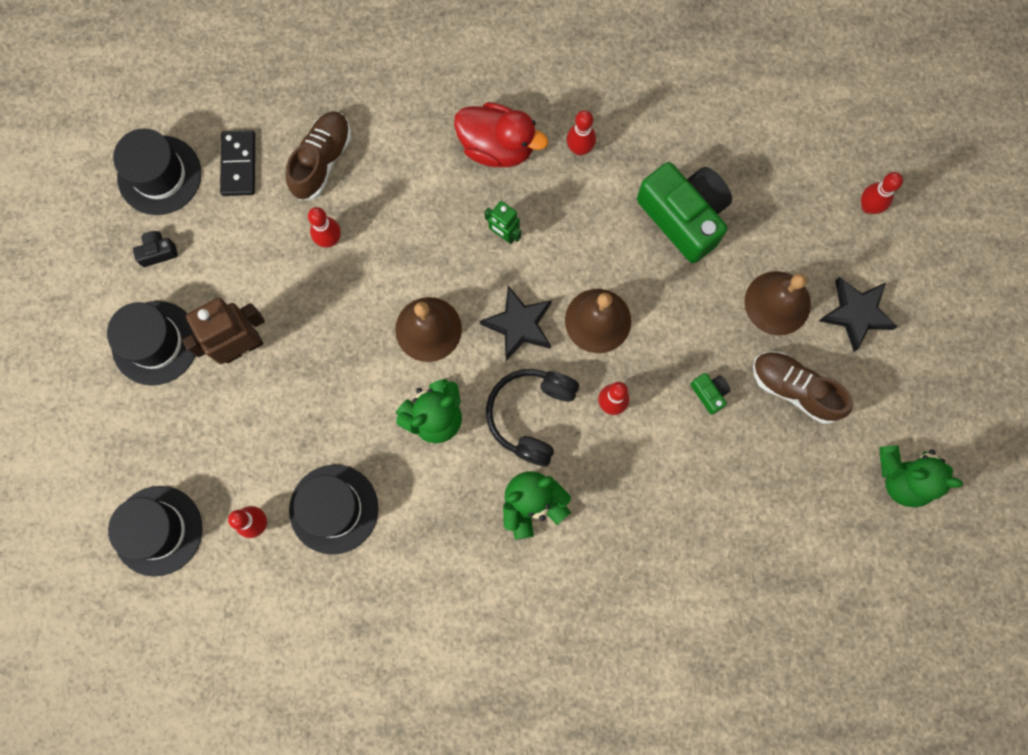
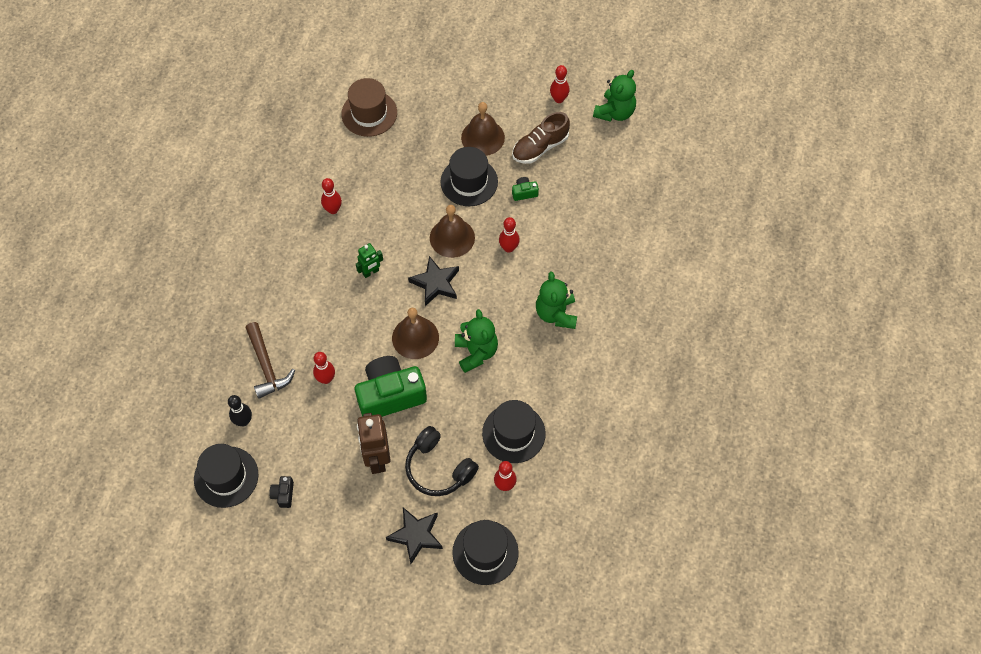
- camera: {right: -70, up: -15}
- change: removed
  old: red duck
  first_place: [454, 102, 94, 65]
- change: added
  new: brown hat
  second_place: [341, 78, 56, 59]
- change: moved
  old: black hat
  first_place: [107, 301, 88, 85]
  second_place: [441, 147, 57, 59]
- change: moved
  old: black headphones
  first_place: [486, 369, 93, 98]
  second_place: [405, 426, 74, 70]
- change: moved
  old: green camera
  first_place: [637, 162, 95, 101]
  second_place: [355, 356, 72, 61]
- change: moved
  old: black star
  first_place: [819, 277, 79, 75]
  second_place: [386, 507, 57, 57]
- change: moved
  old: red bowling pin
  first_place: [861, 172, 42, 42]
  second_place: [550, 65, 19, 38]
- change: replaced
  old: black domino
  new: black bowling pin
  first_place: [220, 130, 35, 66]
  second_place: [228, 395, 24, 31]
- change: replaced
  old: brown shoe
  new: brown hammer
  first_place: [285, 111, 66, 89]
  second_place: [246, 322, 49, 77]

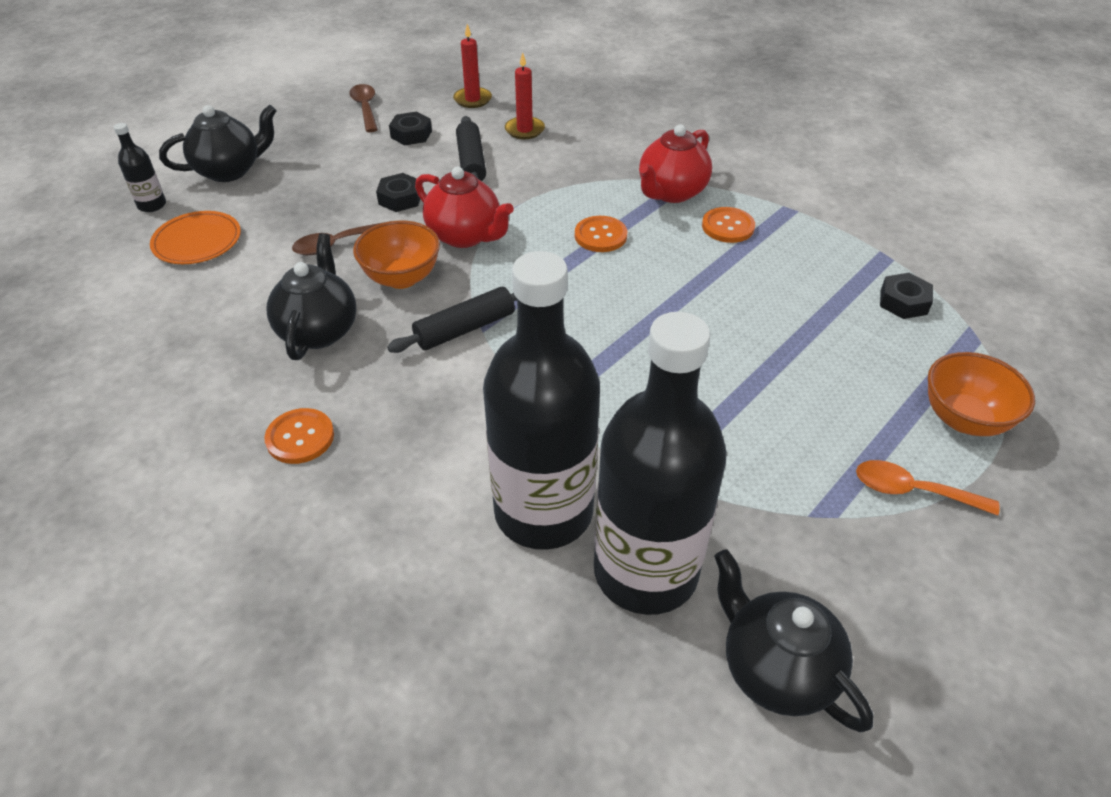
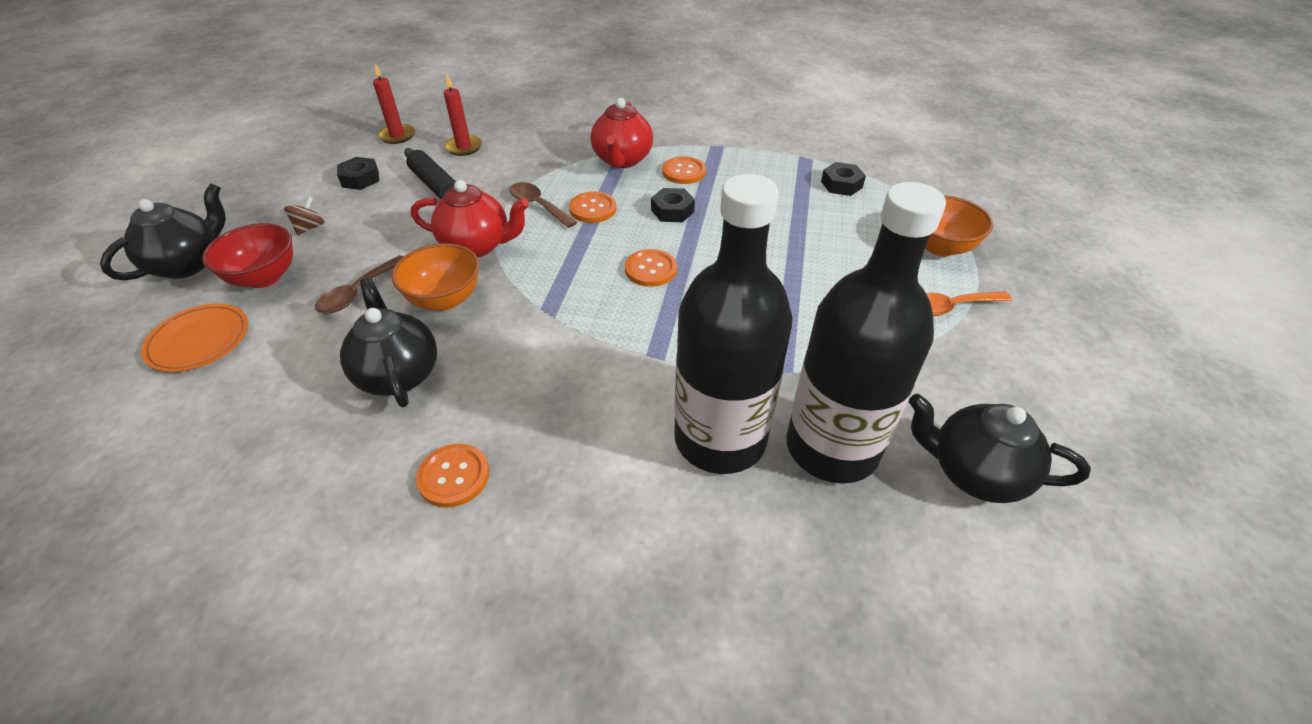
- camera: {right: -30, up: 0}
- change: removed
  old: black bottle
  first_place: [114, 123, 52, 89]
- change: removed
  old: black rolling pin
  first_place: [387, 287, 130, 66]
- change: added
  new: red bowl
  second_place: [202, 223, 91, 65]
- change: added
  new: brown spinning top
  second_place: [284, 196, 40, 39]
- change: added
  new: orange button
  second_place: [625, 249, 52, 38]
- change: moved
  old: brown spoon
  first_place: [349, 84, 29, 48]
  second_place: [509, 182, 68, 46]
- change: moved
  old: black nut
  first_place: [376, 173, 44, 39]
  second_place: [651, 188, 44, 34]

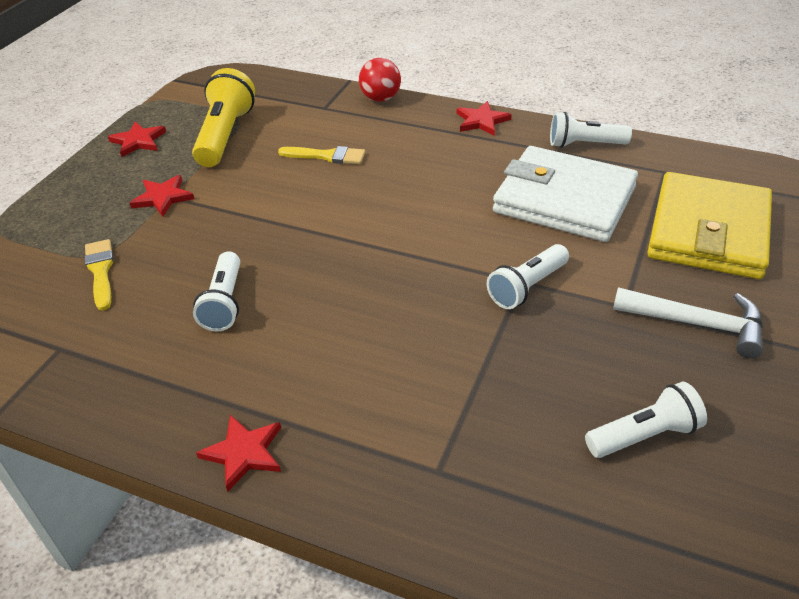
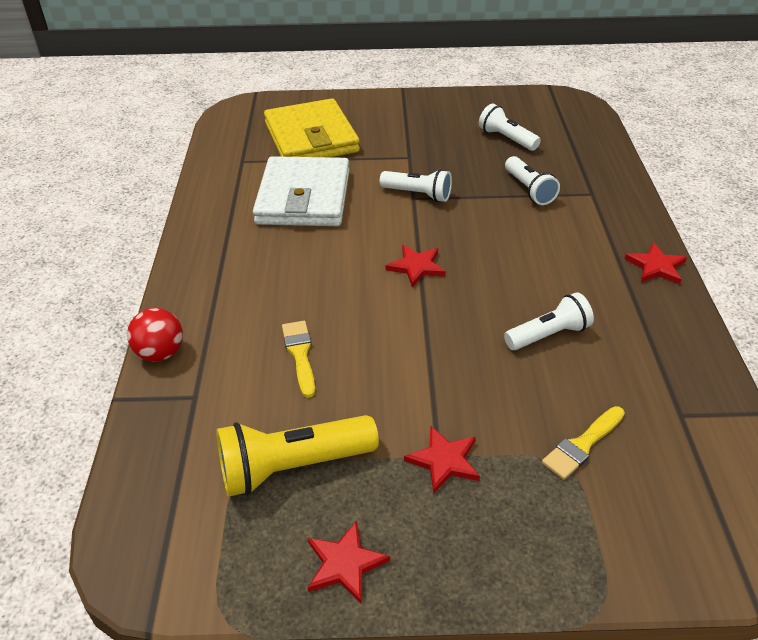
- camera: {right: -115, up: 0}
- change: removed
  old: white hammer
  first_place: [613, 287, 150, 72]
- change: moved
  old: red star
  first_place: [457, 101, 55, 35]
  second_place: [386, 245, 60, 42]
- change: moved
  old: white flashlight
  first_place: [550, 112, 82, 36]
  second_place: [505, 156, 55, 49]
- change: turned
  old: yellow wallet
  first_place: [647, 172, 125, 107]
  second_place: [264, 99, 96, 58]
  degrees: 75

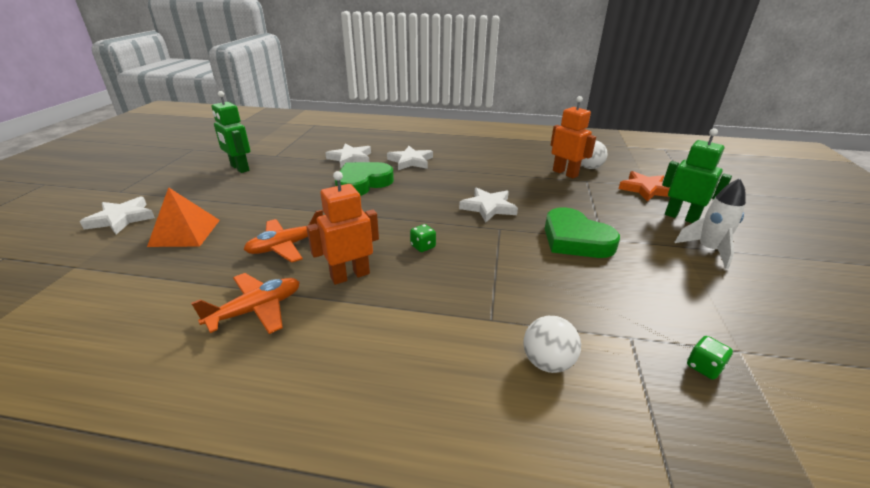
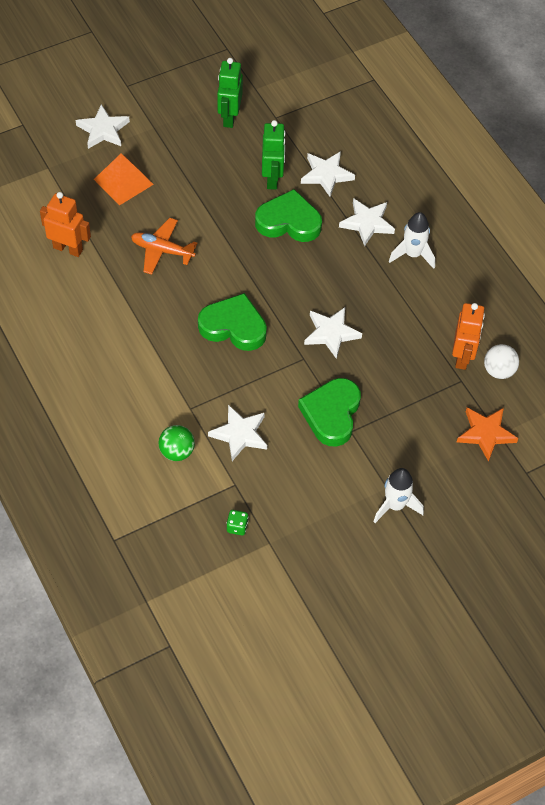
- camera: {right: 50, up: 25}
- change: removed
  old: orange plane
  first_place: [191, 273, 109, 61]
- change: added
  new: white star
  second_place: [208, 405, 59, 56]
- change: added
  new: white rocket
  second_place: [389, 212, 46, 57]
- change: moved
  old: orange robot
  first_place: [306, 171, 73, 114]
  second_place: [40, 192, 51, 65]
- change: moved
  old: green robot
  first_place: [662, 128, 70, 95]
  second_place: [262, 120, 24, 70]
- change: replaced
  old: green dice
  new: green heart
  first_place: [410, 224, 26, 28]
  second_place: [198, 293, 69, 58]
- change: recoloured
  old: white ball
  new: green ball
  first_place: [524, 316, 57, 57]
  second_place: [159, 425, 36, 36]

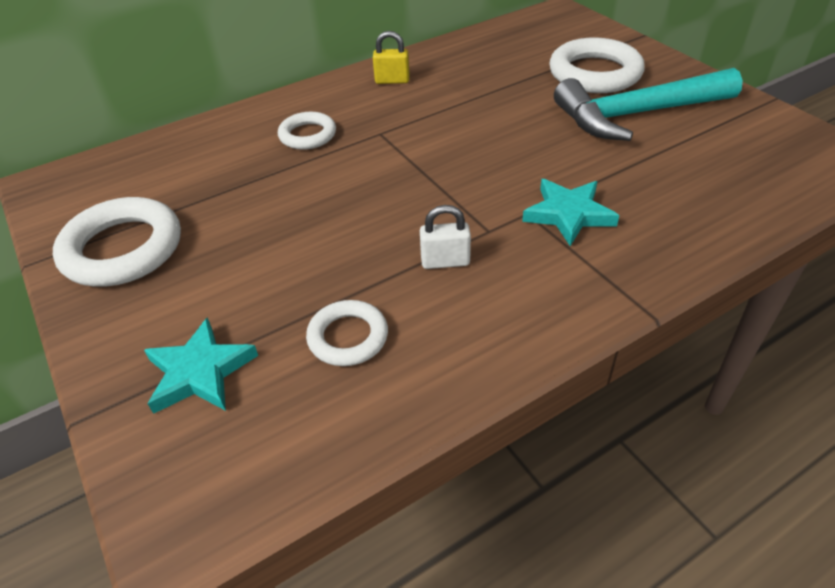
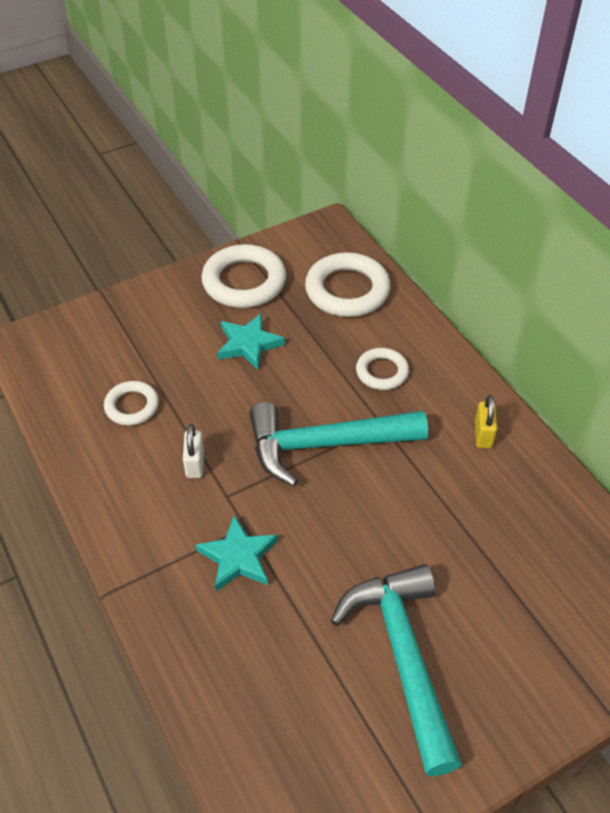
- camera: {right: 90, up: 5}
- change: added
  new: turquoise hammer
  second_place: [249, 402, 179, 85]
- change: moved
  old: turquoise star
  first_place: [144, 317, 114, 97]
  second_place: [217, 313, 68, 57]
- change: moved
  old: white ring
  first_place: [549, 37, 96, 56]
  second_place: [305, 252, 86, 65]

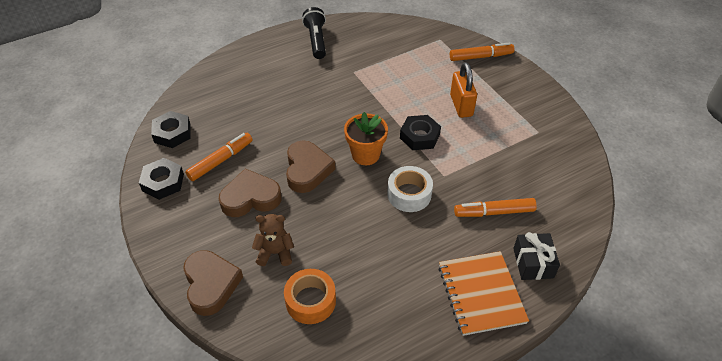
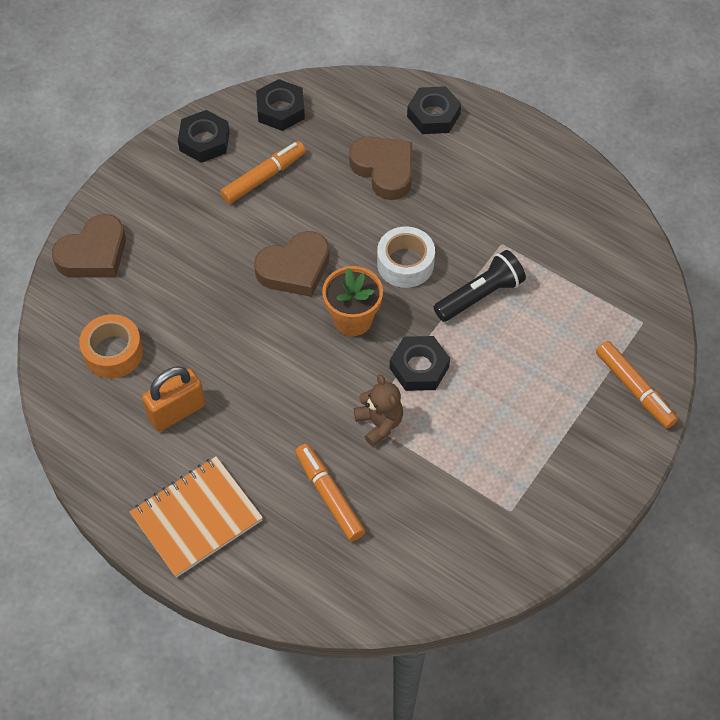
- camera: {right: 65, up: 10}
- change: removed
  old: black gift
  first_place: [513, 232, 47, 48]
- change: added
  new: black nut
  second_place: [407, 86, 54, 48]
- change: moved
  old: brown heart
  first_place: [219, 169, 62, 48]
  second_place: [349, 136, 63, 64]
- change: moved
  old: brown teddy bear
  first_place: [252, 214, 42, 52]
  second_place: [354, 374, 49, 73]
- change: moved
  old: black flashlight
  first_place: [302, 7, 24, 52]
  second_place: [434, 250, 92, 72]
- change: moved
  old: white tape
  first_place: [387, 166, 46, 46]
  second_place: [377, 227, 58, 61]
- change: moved
  old: orange padlock
  first_place: [450, 62, 27, 56]
  second_place: [142, 366, 63, 66]
- change: turned
  old: orange marker
  first_place: [185, 133, 68, 48]
  second_place: [220, 141, 86, 63]
  degrees: -60

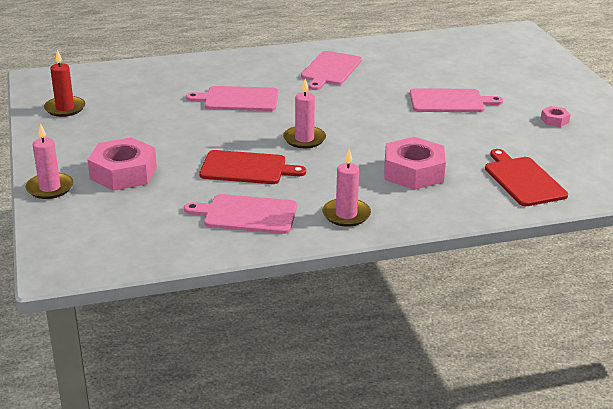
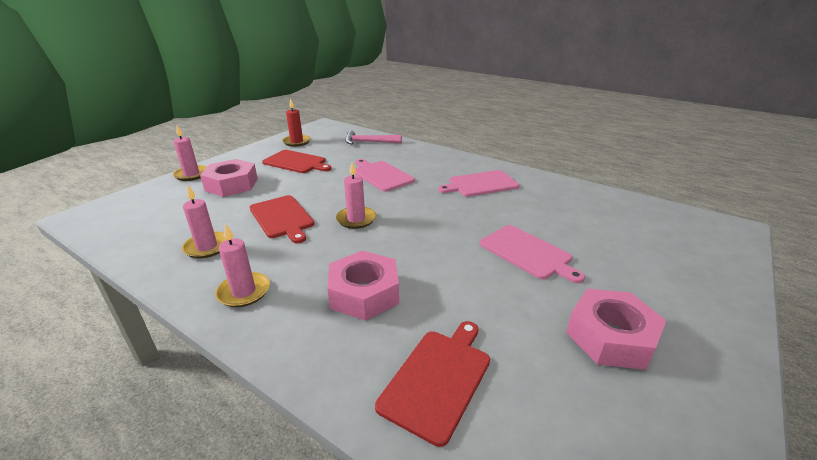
- camera: {right: 50, up: 0}
- change: added
  new: red cutting board
  second_place: [262, 150, 70, 23]
- change: added
  new: pink hammer
  second_place: [345, 130, 57, 14]
- change: replaced
  old: pink cutting board
  new: pink candle
  first_place: [184, 194, 113, 40]
  second_place: [182, 185, 45, 73]
- change: resized
  old: pink nut
  first_place: [541, 106, 29, 21]
  second_place: [566, 289, 101, 81]
  factor: 2.18

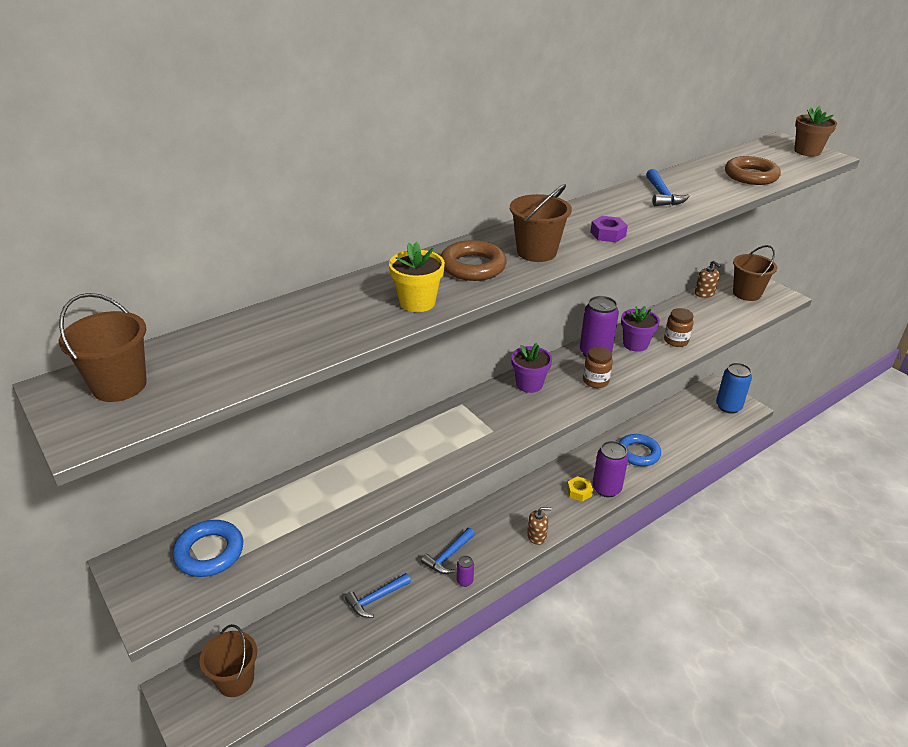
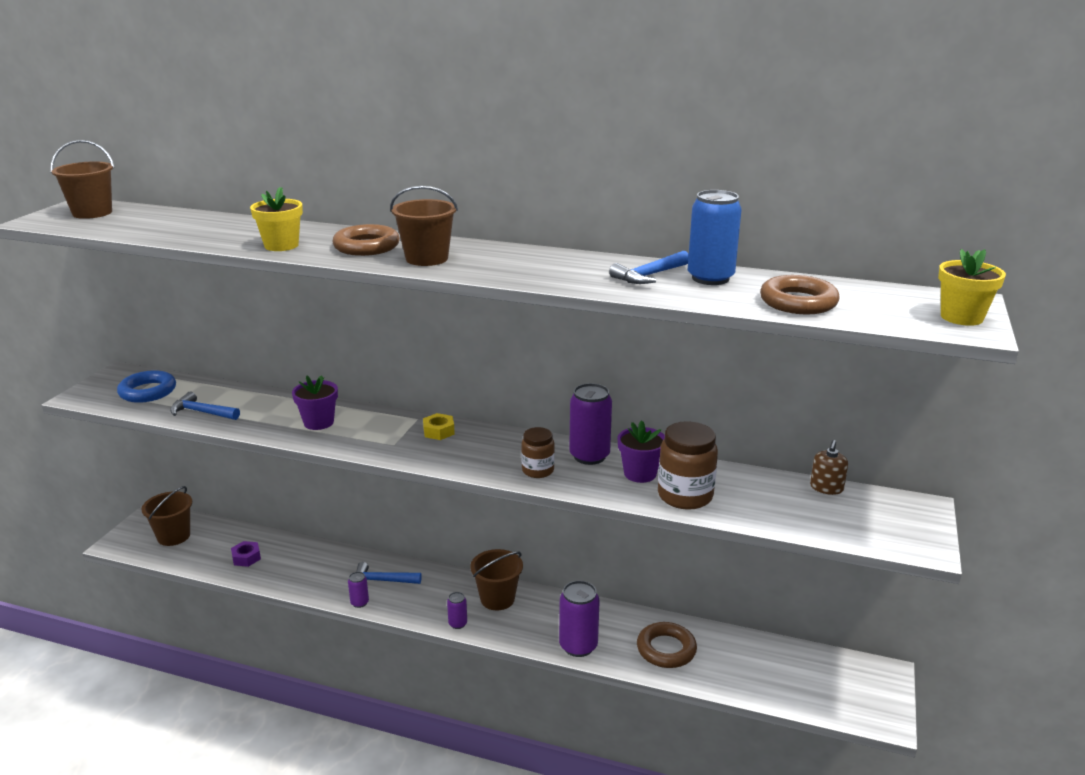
- camera: {right: 55, up: -10}
- change: moved
  old: blue hammer
  first_place: [345, 573, 66, 45]
  second_place: [170, 392, 70, 28]
- change: moved
  old: purple flower pot
  first_place: [511, 343, 41, 50]
  second_place: [292, 375, 46, 55]
- change: moved
  old: yellow nut
  first_place: [567, 476, 26, 26]
  second_place: [423, 413, 32, 27]
- change: moved
  old: purple nut
  first_place: [590, 216, 38, 26]
  second_place: [231, 541, 30, 26]
- change: moved
  old: blue can
  first_place: [716, 363, 36, 51]
  second_place: [688, 190, 54, 95]
- change: moved
  old: brown bucket
  first_place: [733, 245, 44, 56]
  second_place: [470, 549, 53, 61]
- change: replaced
  old: brown soap dispenser
  new: purple can
  first_place: [527, 507, 25, 38]
  second_place: [447, 592, 20, 37]
- change: recoloured
  old: blue ring
  new: brown ring
  first_place: [619, 434, 42, 32]
  second_place: [637, 622, 60, 46]
- change: recoloured
  old: brown flower pot
  new: yellow flower pot
  first_place: [794, 106, 43, 50]
  second_place: [938, 249, 68, 77]
- change: resized
  old: brown jar
  first_place: [664, 308, 30, 39]
  second_place: [658, 421, 60, 89]
  factor: 1.64

